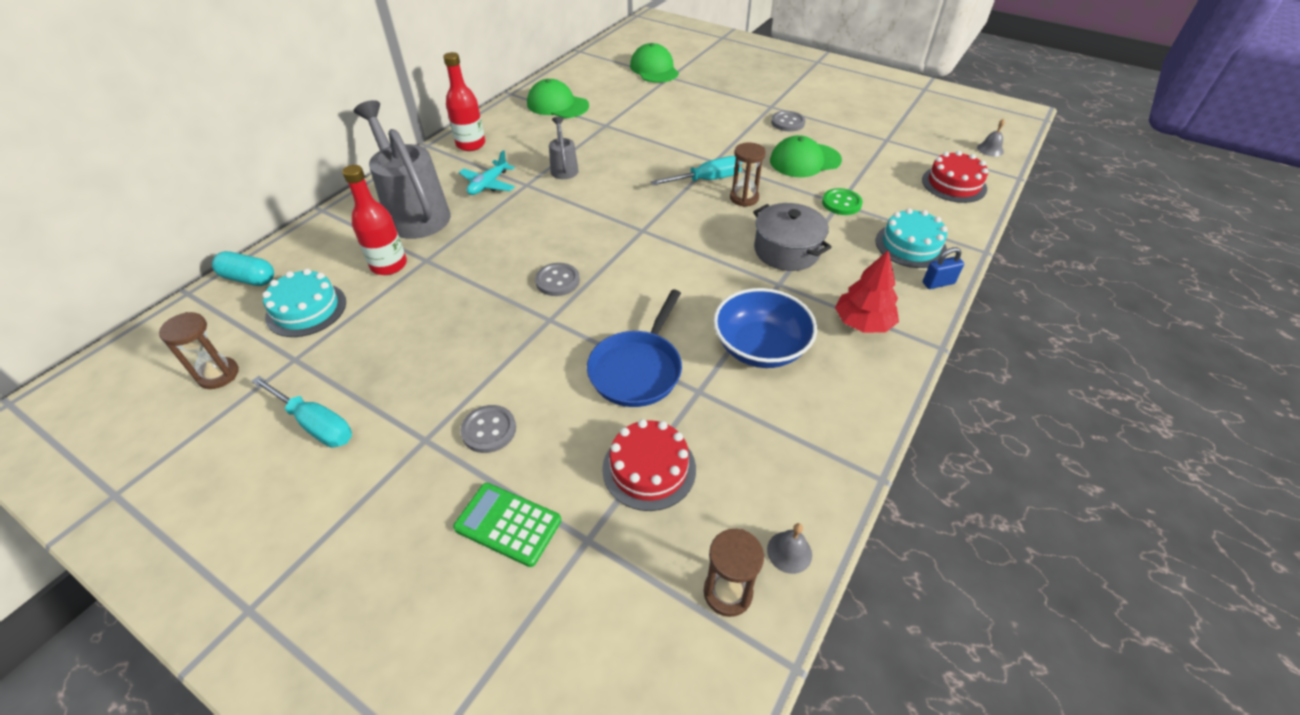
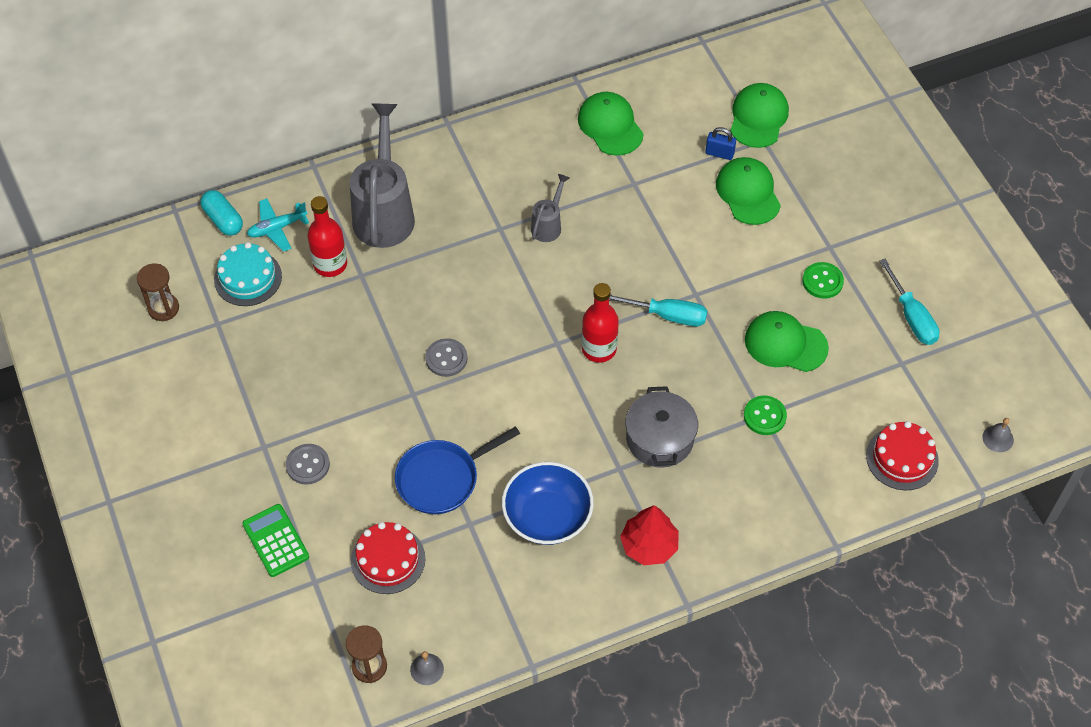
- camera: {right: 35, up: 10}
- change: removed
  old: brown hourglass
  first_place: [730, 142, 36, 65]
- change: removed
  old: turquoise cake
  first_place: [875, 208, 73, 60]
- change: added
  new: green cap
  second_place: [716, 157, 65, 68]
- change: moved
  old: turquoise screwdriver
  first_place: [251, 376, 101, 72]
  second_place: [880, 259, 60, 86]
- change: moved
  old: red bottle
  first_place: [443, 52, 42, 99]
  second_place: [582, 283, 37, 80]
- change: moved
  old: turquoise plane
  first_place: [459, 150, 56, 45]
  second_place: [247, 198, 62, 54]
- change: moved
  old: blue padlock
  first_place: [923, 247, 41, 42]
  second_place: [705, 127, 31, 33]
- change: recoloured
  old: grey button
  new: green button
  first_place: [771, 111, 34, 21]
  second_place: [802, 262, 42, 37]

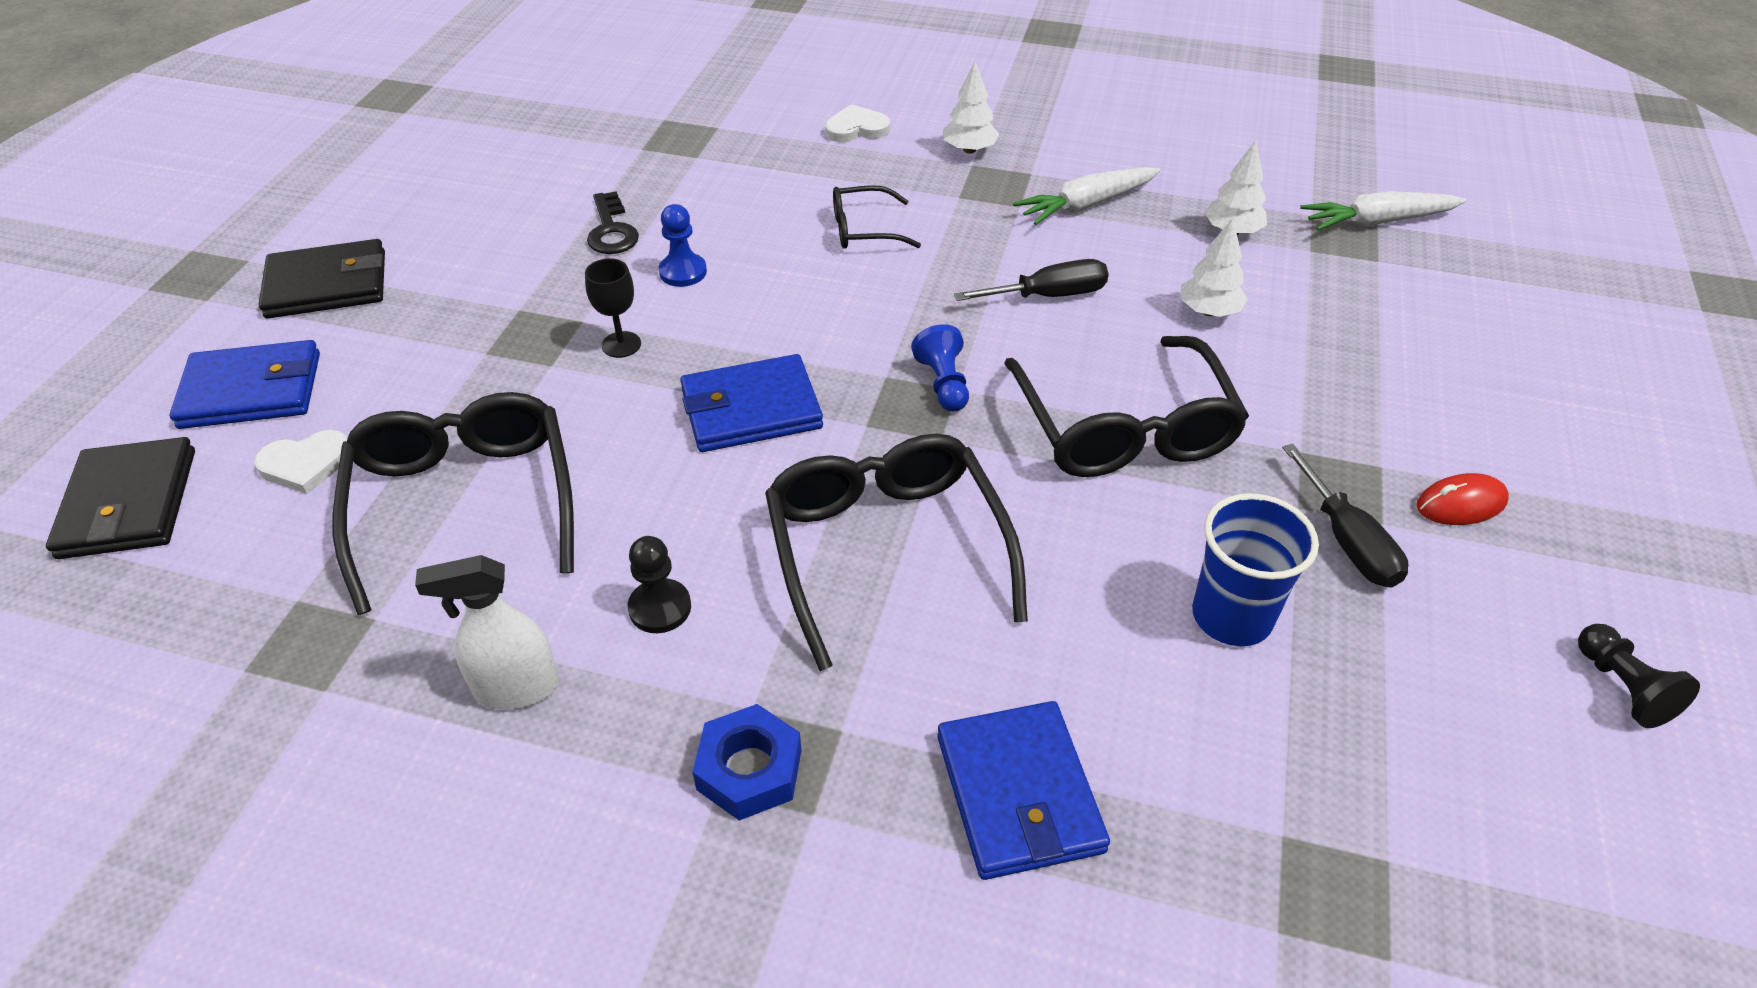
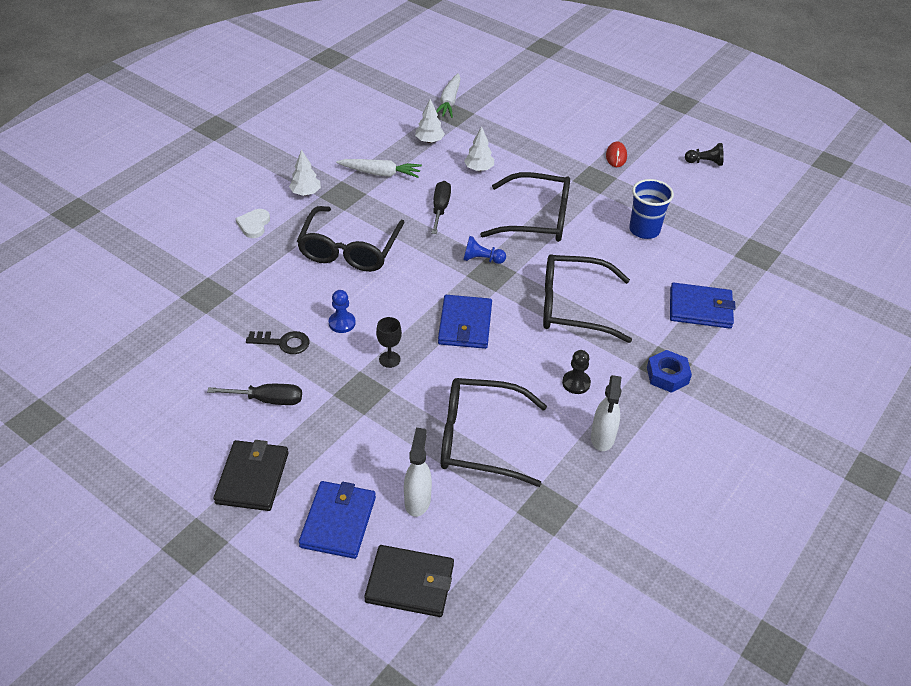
- camera: {right: -70, up: 0}
- change: moved
  old: black screwdriver
  first_place: [1282, 444, 127, 144]
  second_place: [207, 384, 95, 21]
- change: replaced
  old: white heart
  new: white spray bottle
  first_place: [254, 430, 94, 64]
  second_place: [404, 428, 28, 89]
- change: turned
  old: white carrot
  first_place: [1013, 167, 147, 58]
  second_place: [336, 159, 86, 19]
  degrees: -75
- change: resized
  old: black glasses
  first_place: [833, 185, 88, 64]
  second_place: [297, 206, 108, 66]
  factor: 1.93

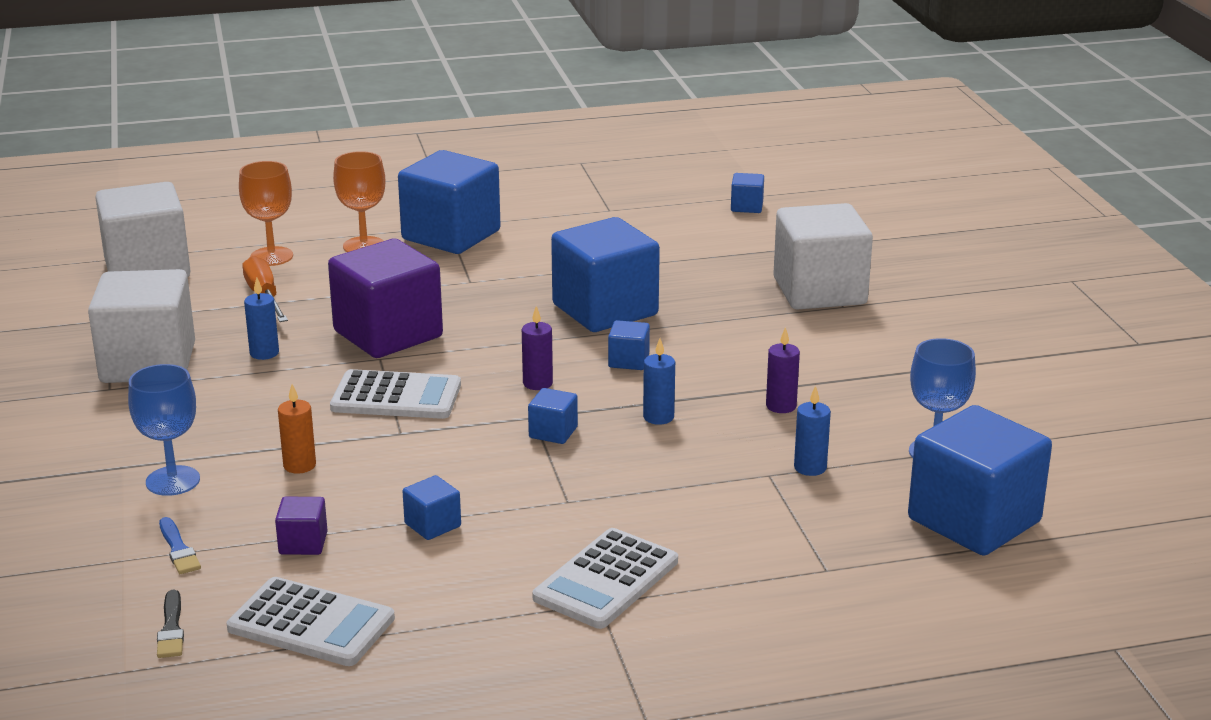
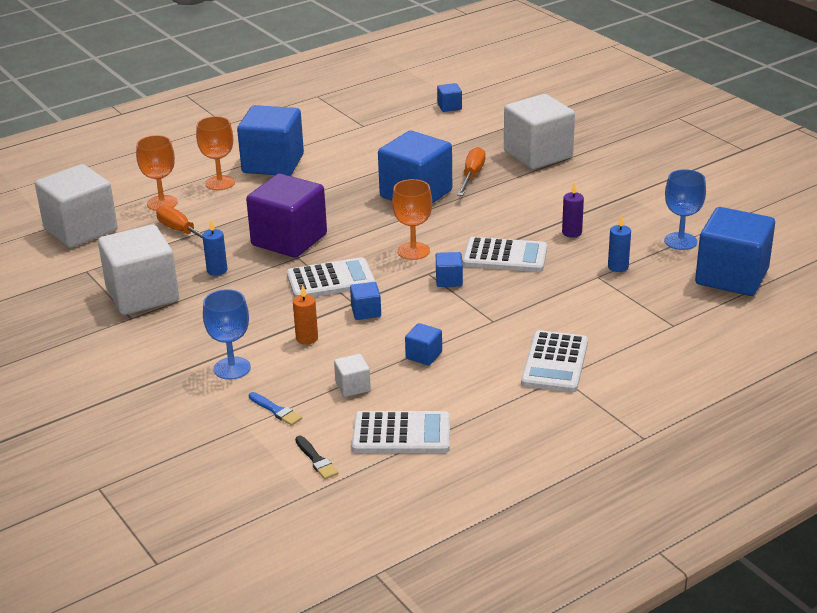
- camera: {right: -20, up: 5}
- change: added
  new: orange screwdriver
  second_place: [457, 147, 28, 49]
- change: moved
  old: blue cube
  first_place: [608, 320, 42, 50]
  second_place: [350, 282, 31, 38]
- change: replaced
  old: purple candle
  new: orange goblet
  first_place: [522, 306, 31, 84]
  second_place: [392, 179, 40, 81]
- change: replaced
  old: blue candle
  new: white calculator
  first_place: [643, 338, 32, 87]
  second_place: [463, 237, 84, 35]
- change: recoloured
  old: purple cube
  new: white cube
  first_place: [275, 497, 53, 58]
  second_place: [334, 354, 37, 43]

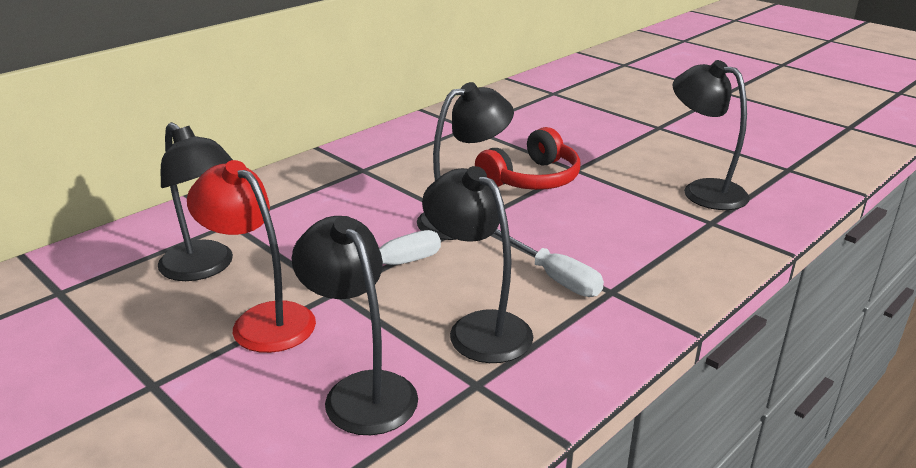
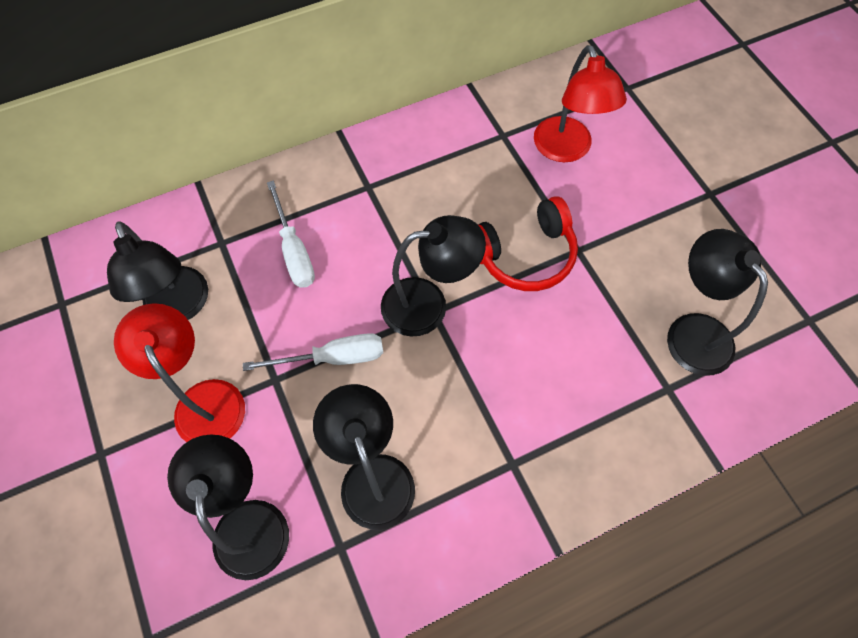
- camera: {right: 20, up: 35}
- change: added
  new: red lamp
  second_place: [534, 45, 93, 117]
- change: moved
  old: white screwdriver
  first_place: [493, 229, 111, 68]
  second_place: [267, 180, 48, 108]

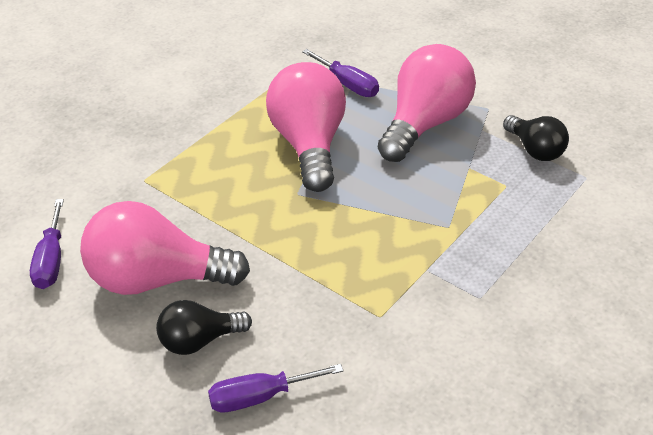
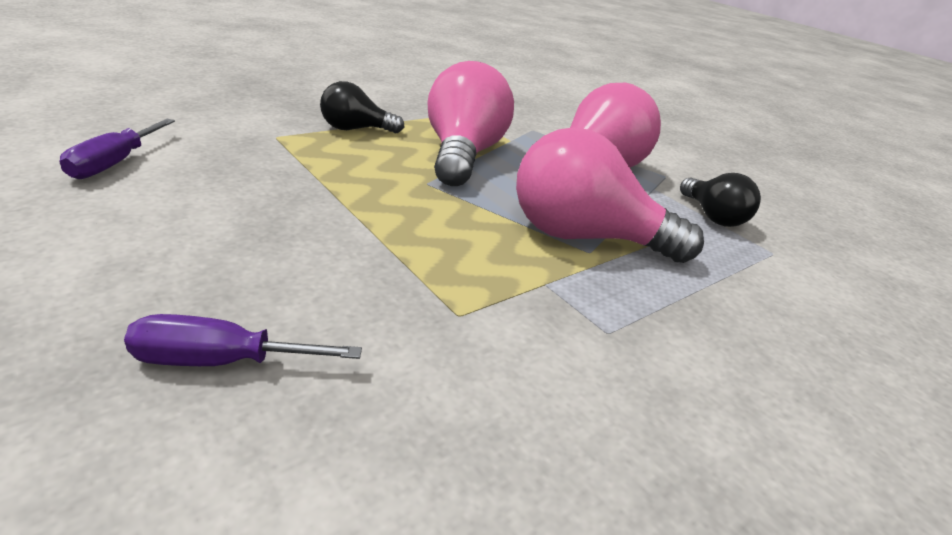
- camera: {right: 10, up: -10}
- change: removed
  old: purple screwdriver
  first_place: [302, 49, 77, 48]
- change: moved
  old: pink light bulb
  first_place: [80, 201, 170, 94]
  second_place: [516, 127, 188, 136]
- change: moved
  old: black light bulb
  first_place: [156, 300, 96, 55]
  second_place: [320, 81, 84, 52]

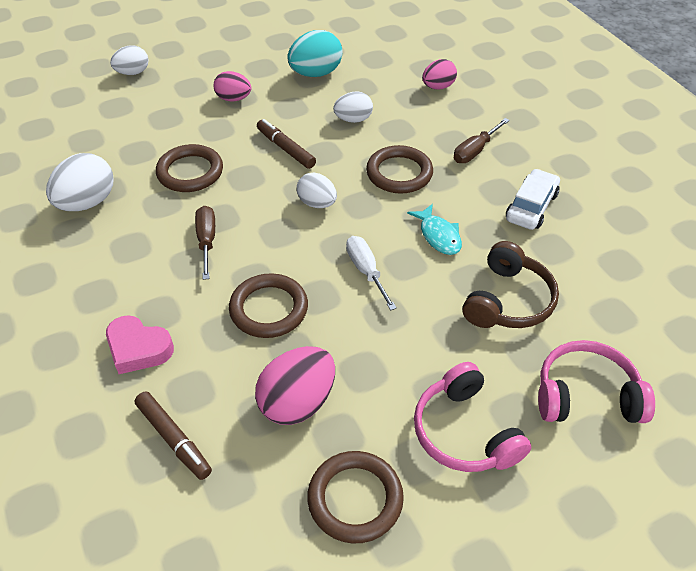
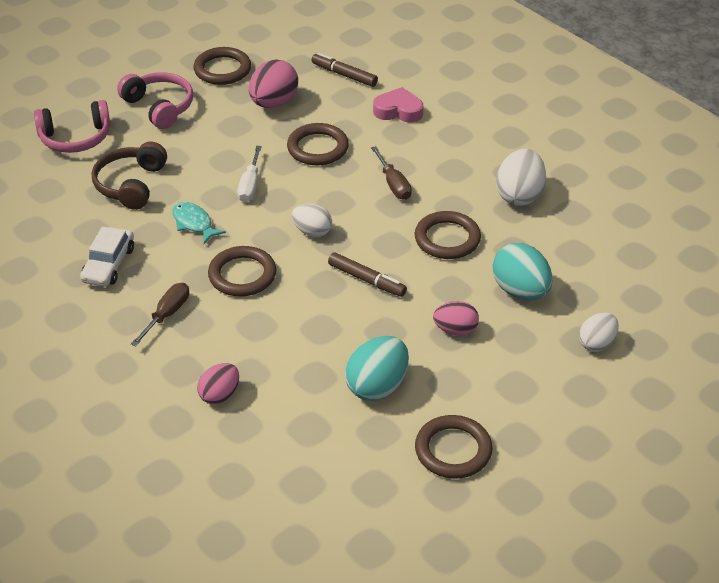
- camera: {right: 165, up: -5}
- change: removed
  old: white egg
  first_place: [333, 91, 40, 32]
- change: added
  new: brown ring
  second_place: [415, 415, 78, 64]
- change: added
  new: turquoise egg
  second_place: [492, 243, 61, 57]
- change: turned
  old: white screwdriver
  first_place: [346, 236, 51, 74]
  second_place: [237, 146, 25, 56]
  degrees: 45

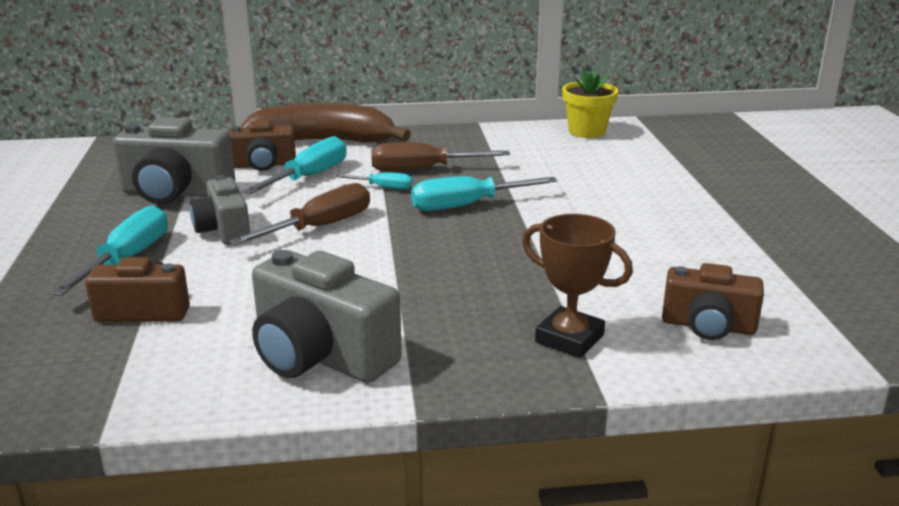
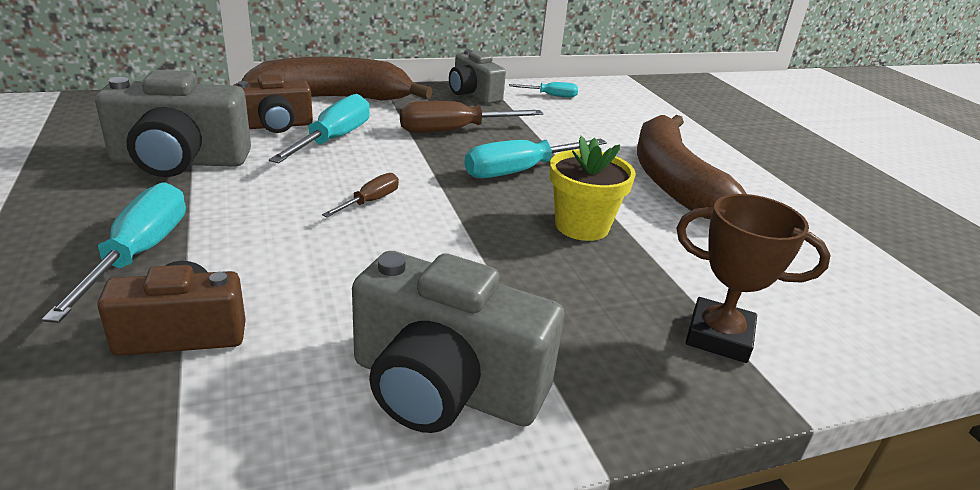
- camera: {right: -15, up: 5}
- change: removed
  old: brown camera
  first_place: [662, 263, 102, 77]
- change: added
  new: brown banana
  second_place: [637, 115, 110, 104]
- change: moved
  old: grey camera
  first_place: [190, 175, 60, 70]
  second_place: [449, 50, 57, 54]
- change: moved
  old: turquoise screwdriver
  first_place: [335, 172, 77, 18]
  second_place: [509, 82, 69, 15]
- change: moved
  old: yellow flower pot
  first_place: [562, 69, 56, 69]
  second_place: [550, 136, 86, 105]
- change: resized
  old: brown screwdriver
  first_place: [229, 183, 141, 63]
  second_place: [322, 173, 77, 44]
  factor: 0.54

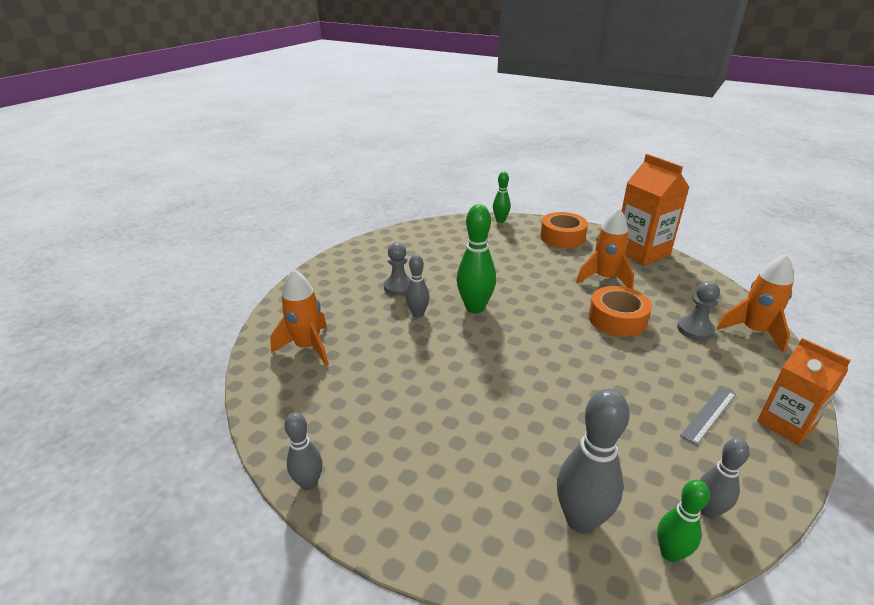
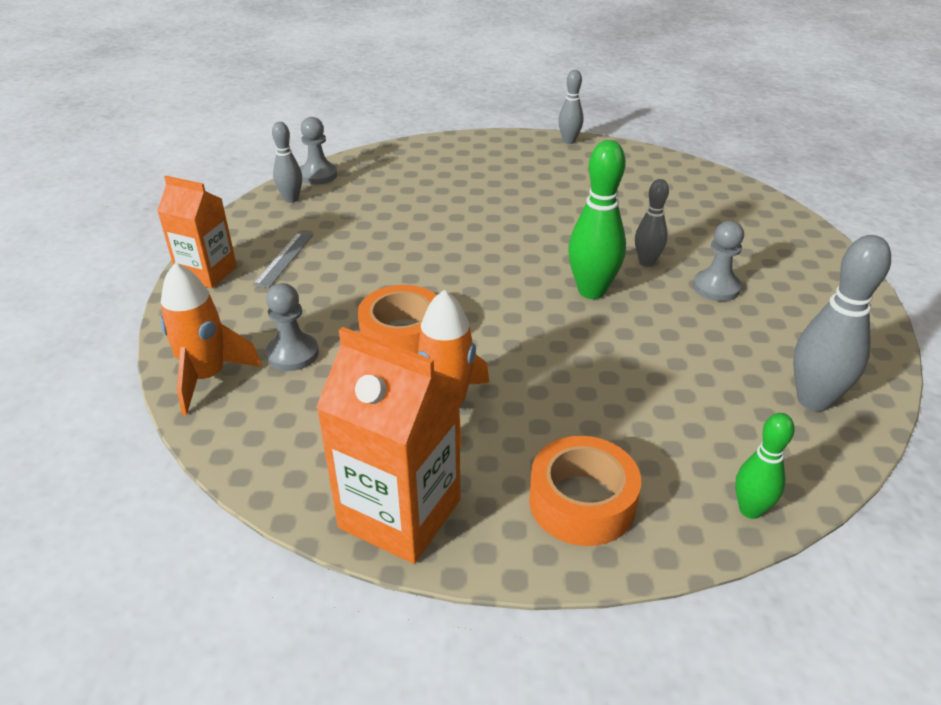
- camera: {right: 150, up: 5}
- change: removed
  old: orange rocket
  first_place: [270, 269, 59, 97]
- change: moved
  old: grey bowling pin
  first_place: [557, 389, 73, 145]
  second_place: [793, 235, 98, 177]
- change: replaced
  old: green bowling pin
  new: grey pawn
  first_place: [657, 480, 53, 82]
  second_place: [300, 117, 37, 67]

